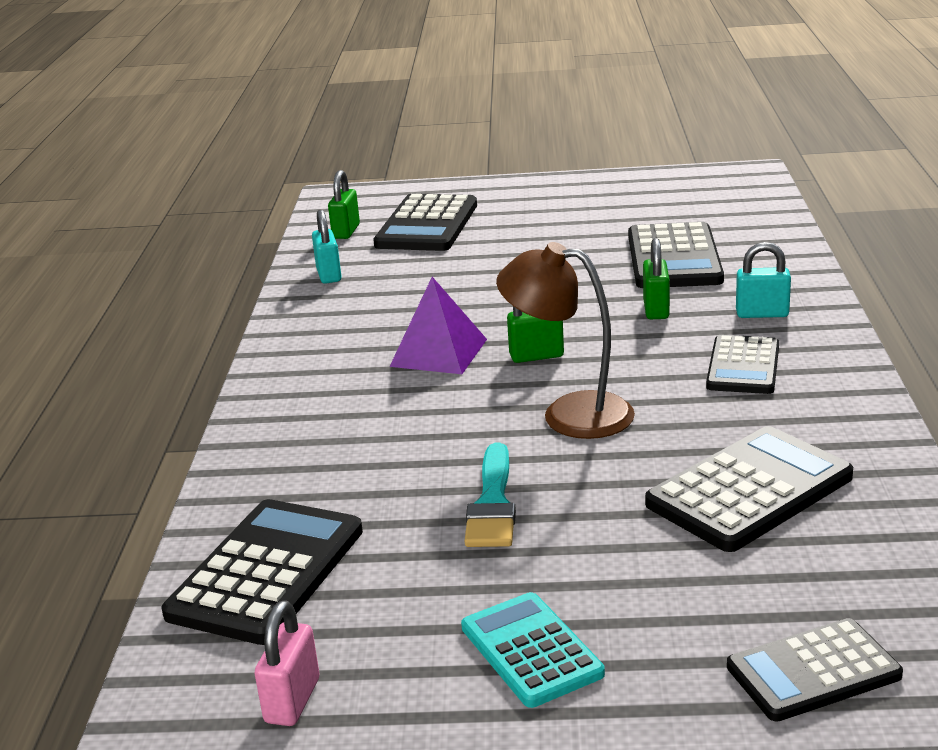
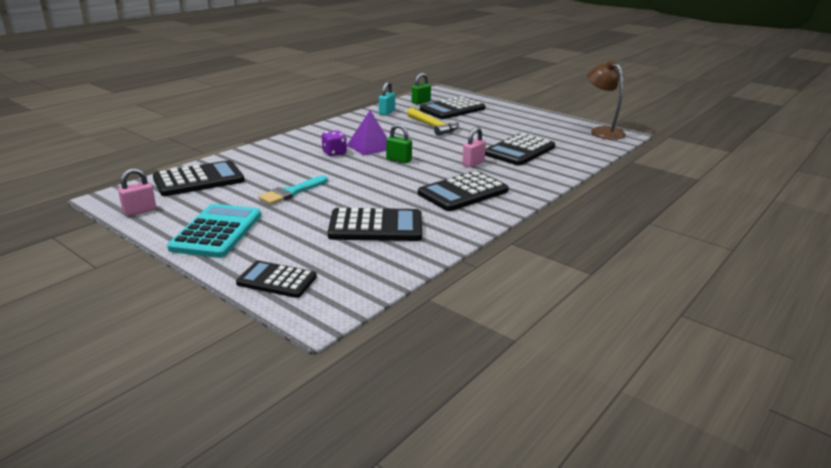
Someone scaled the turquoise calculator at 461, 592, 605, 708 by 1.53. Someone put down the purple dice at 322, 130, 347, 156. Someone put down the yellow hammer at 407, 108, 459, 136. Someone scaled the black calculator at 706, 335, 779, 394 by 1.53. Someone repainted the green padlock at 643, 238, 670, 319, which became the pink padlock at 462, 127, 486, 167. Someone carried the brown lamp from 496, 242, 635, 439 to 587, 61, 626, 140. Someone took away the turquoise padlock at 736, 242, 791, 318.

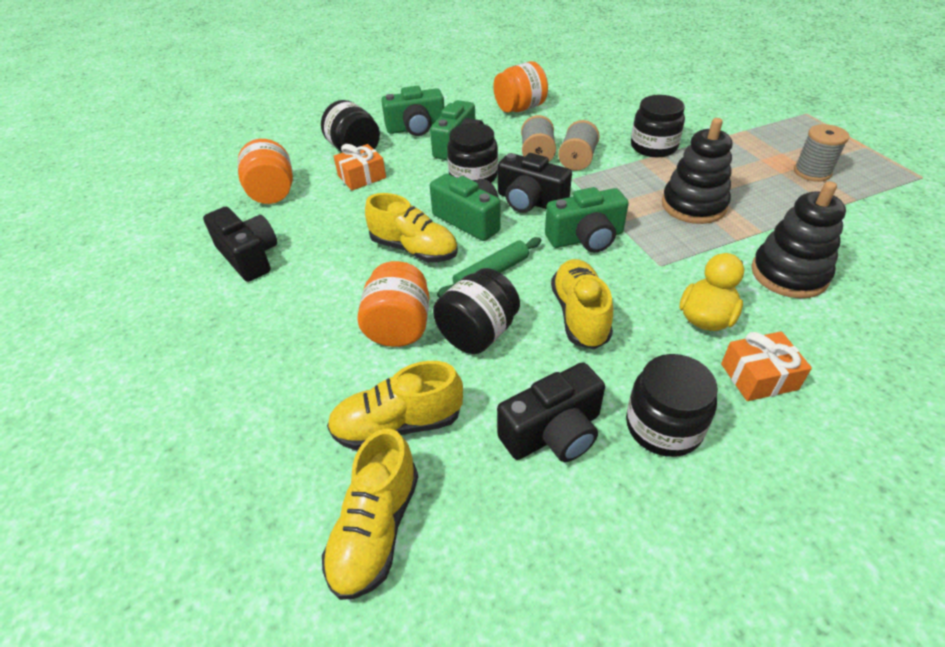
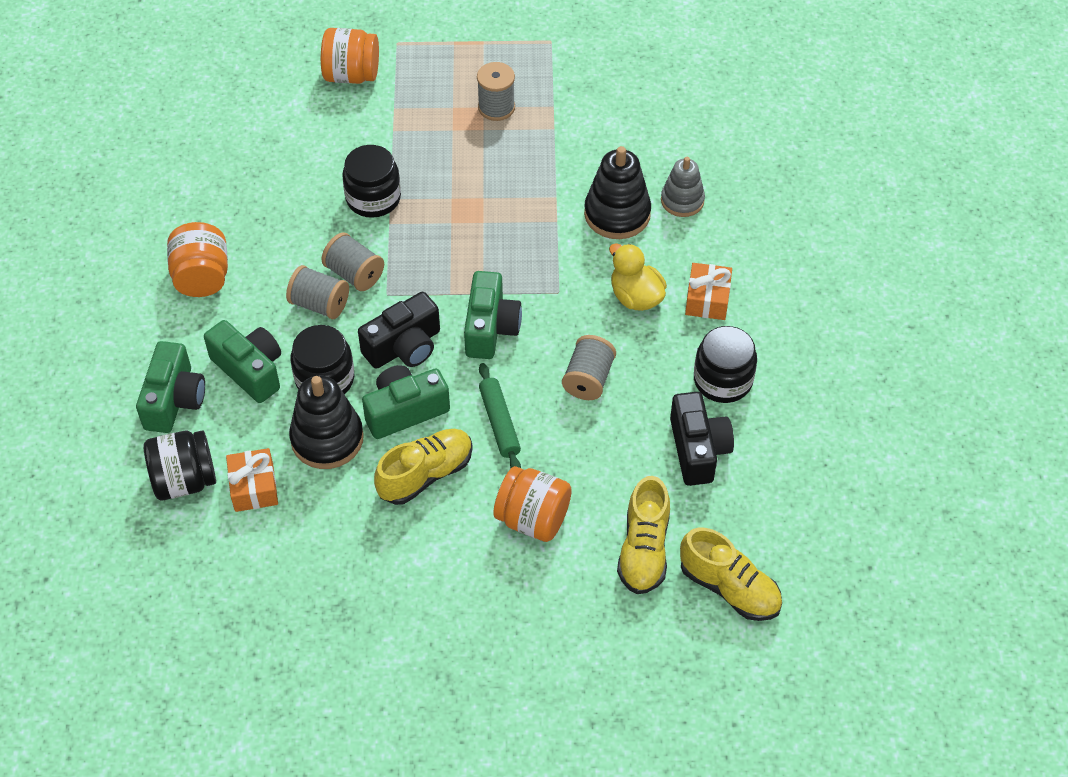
Someone carried the black stacking toy from 662, 118, 732, 224 to 289, 375, 364, 469. Someone carried the orange jar from 238, 139, 293, 204 to 321, 28, 379, 84. Someone swapped the yellow shoe at 551, 259, 613, 349 for the grey spool at 562, 335, 616, 400. Someone put down the grey stacking toy at 661, 157, 705, 217. Someone took away the black camera at 203, 207, 277, 282. Someone took away the black jar at 433, 268, 520, 354.

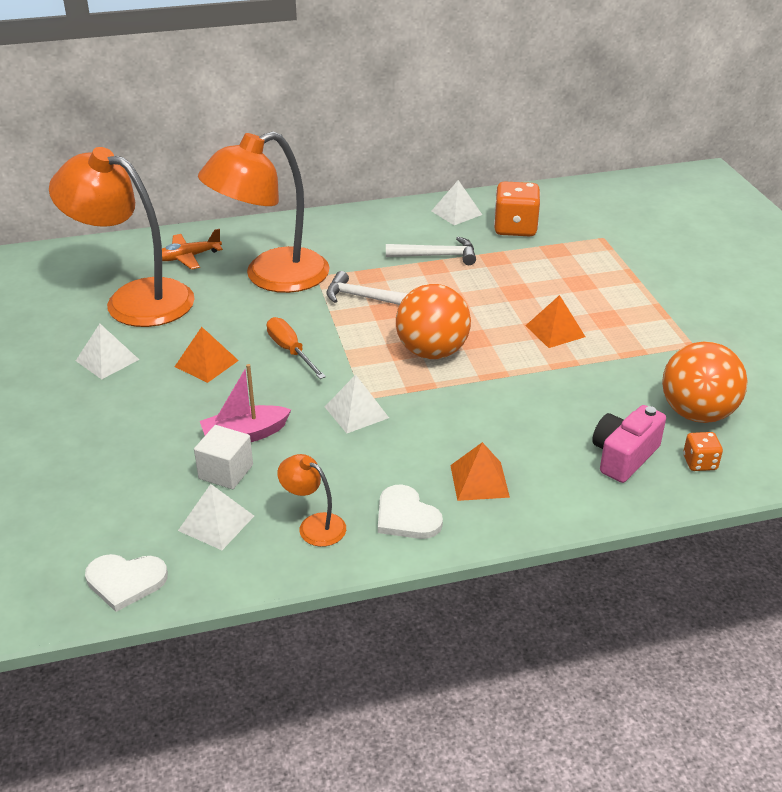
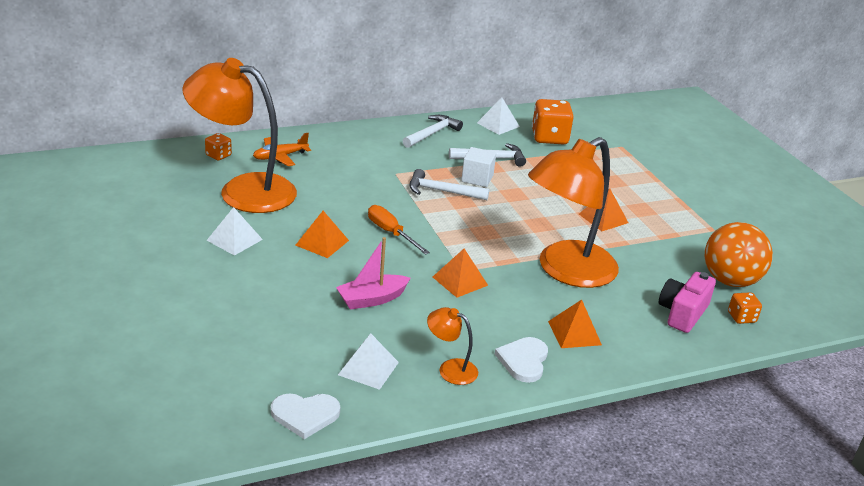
Someone put down the orange dice at 205, 133, 232, 161. Someone put down the white hammer at 402, 115, 463, 148. Someone repainted the white pyramid at 325, 375, 389, 433, which became the orange pyramid at 433, 249, 488, 298. Someone carried the white cube from 194, 425, 253, 489 to 461, 147, 496, 187. Someone rotated the white heart at 378, 484, 443, 539 by 60 degrees clockwise. Someone carried the orange lamp from 198, 131, 330, 293 to 528, 137, 619, 288. Someone took away the orange ball at 396, 284, 471, 359.

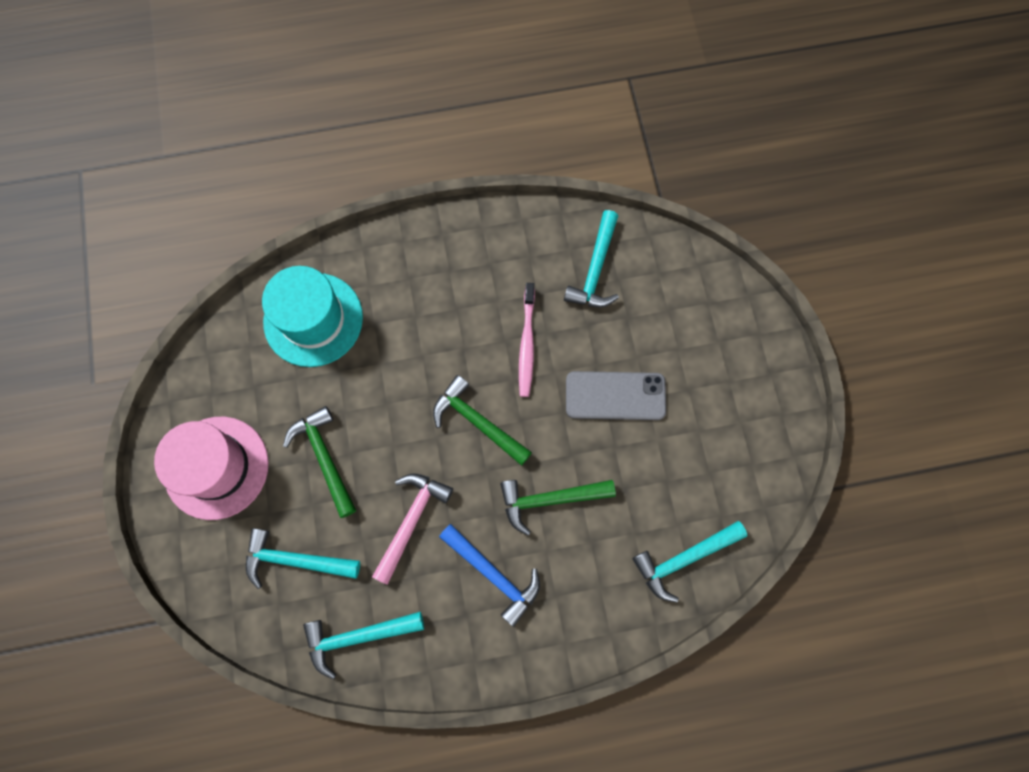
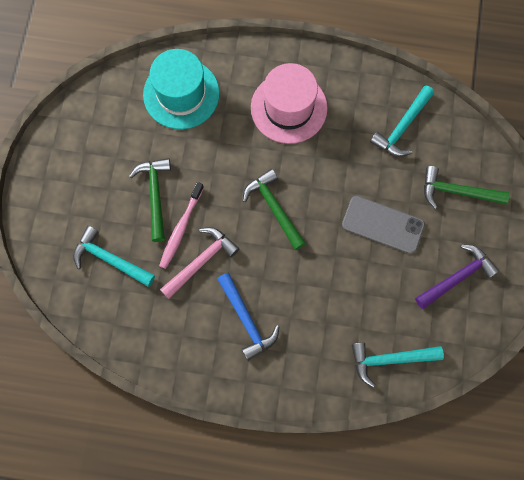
Someone carried the pink toothbrush from 519, 283, 535, 397 to 159, 182, 204, 269. Someone carried the pink hat from 154, 417, 269, 520 to 251, 63, 328, 144. Someone put down the purple hammer at 415, 244, 499, 309. Someone carried the green hammer from 500, 480, 616, 535 to 424, 166, 509, 209. Someone took away the turquoise hammer at 303, 612, 424, 679.

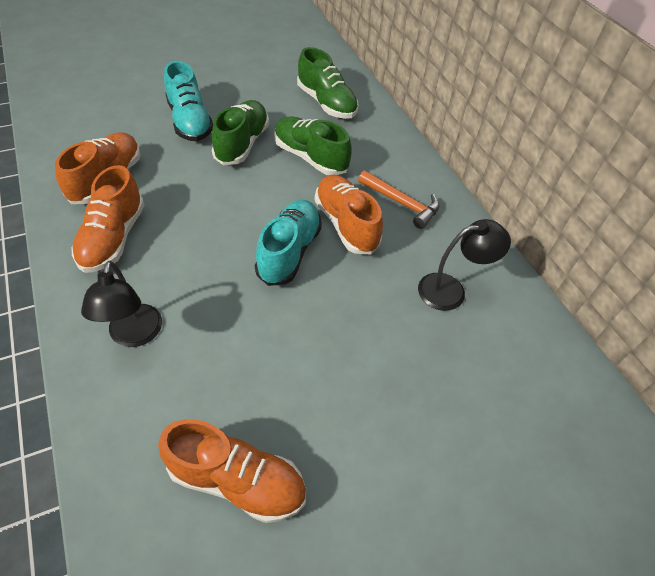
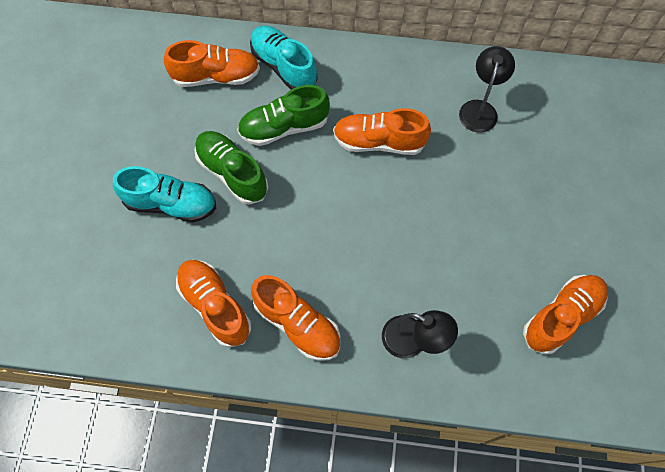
Someone repainted the green shoe at 297, 47, 359, 119, which became the orange shoe at 164, 40, 260, 87. Someone carried the turquoise shoe from 255, 200, 322, 286 to 250, 26, 318, 90. Someone took away the orange hammer at 358, 170, 440, 229.

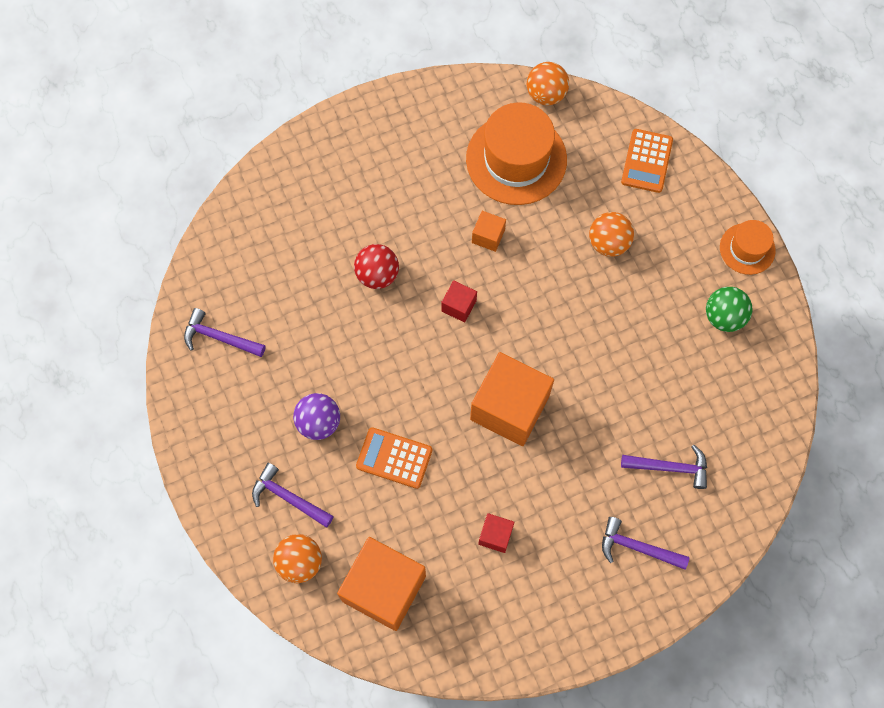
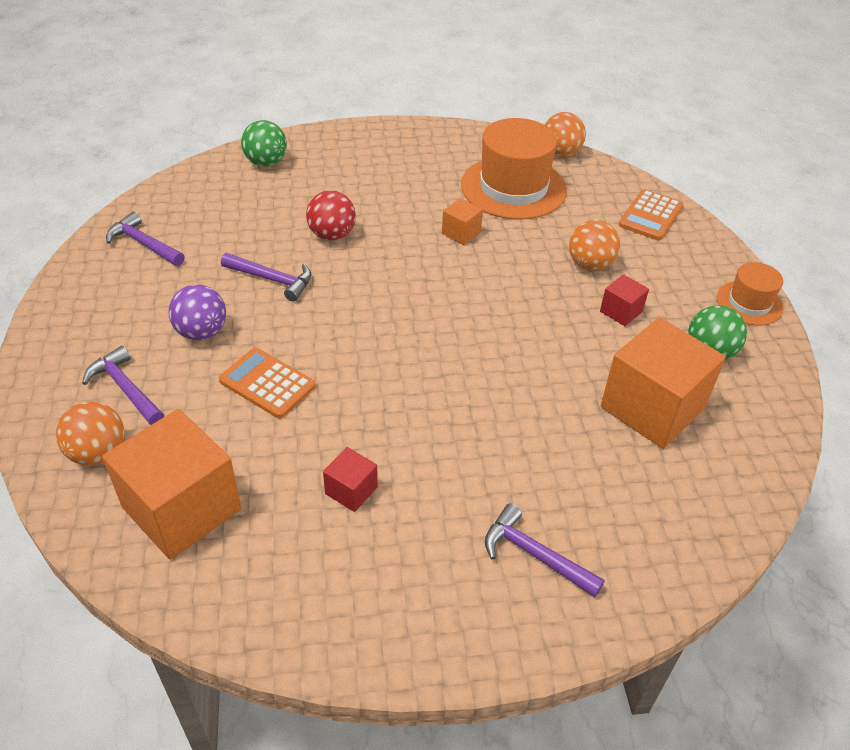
Someone carried the purple hammer from 621, 445, 707, 489 to 221, 253, 312, 301. Someone put down the green ball at 241, 120, 287, 167. Someone carried the red cube from 441, 280, 477, 322 to 600, 274, 649, 326. Someone carried the orange cube from 470, 352, 554, 446 to 601, 317, 726, 449.

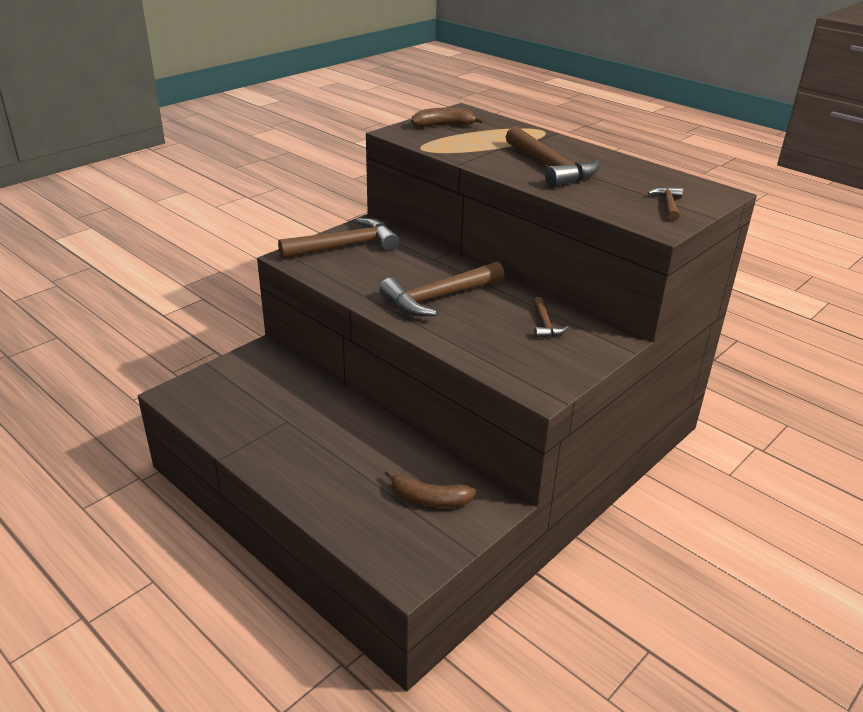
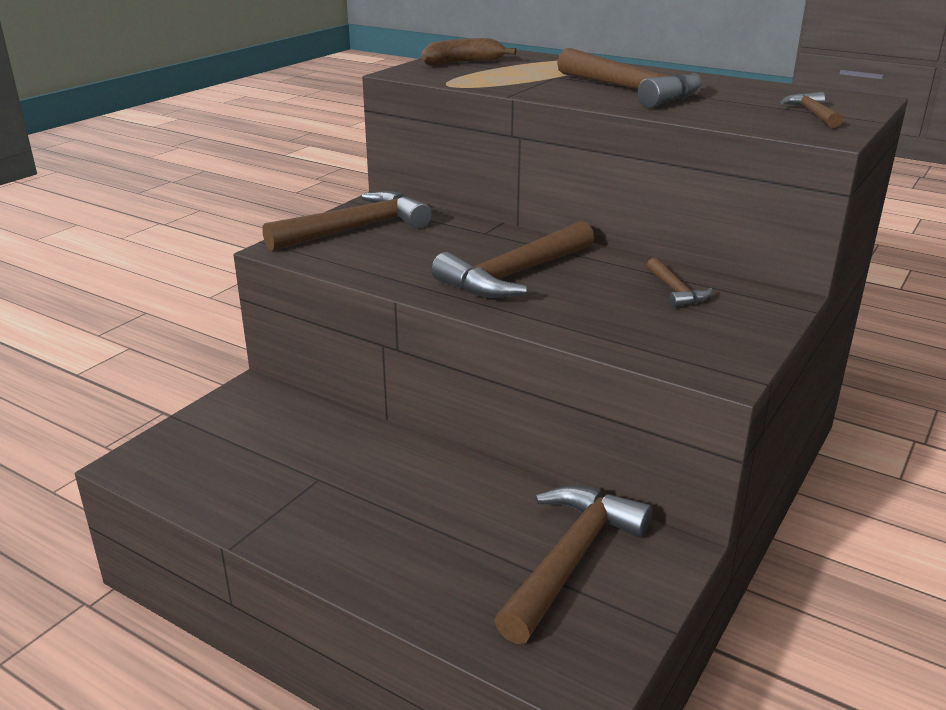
Someone swapped the brown banana at 385, 470, 476, 508 for the brown hammer at 494, 486, 652, 644.

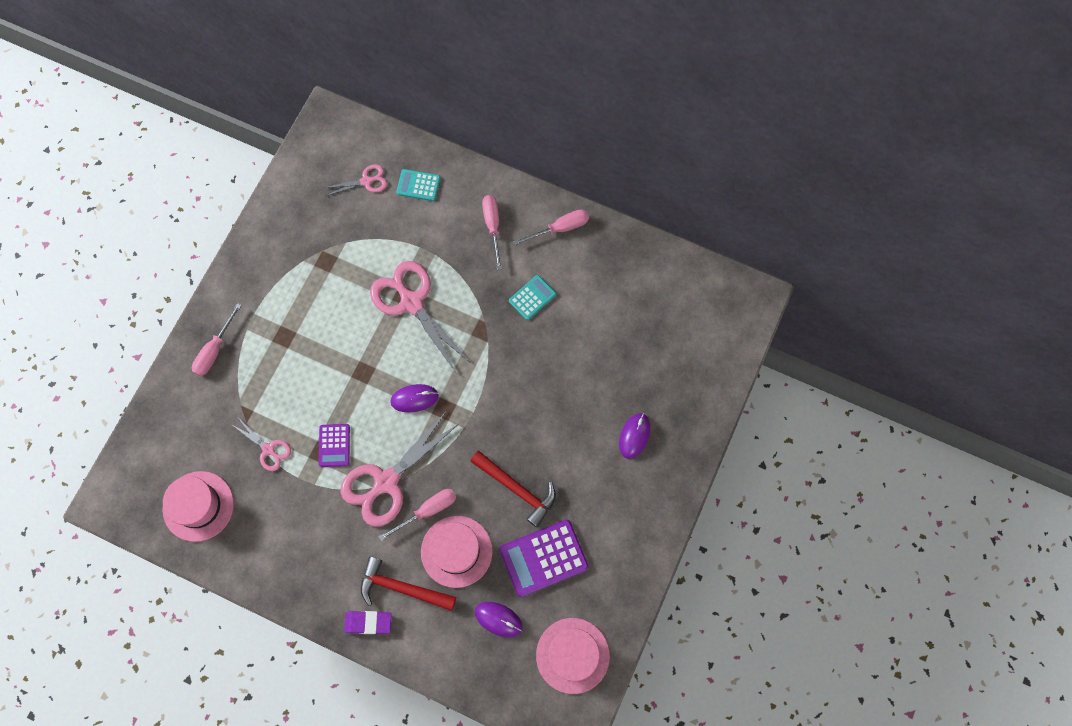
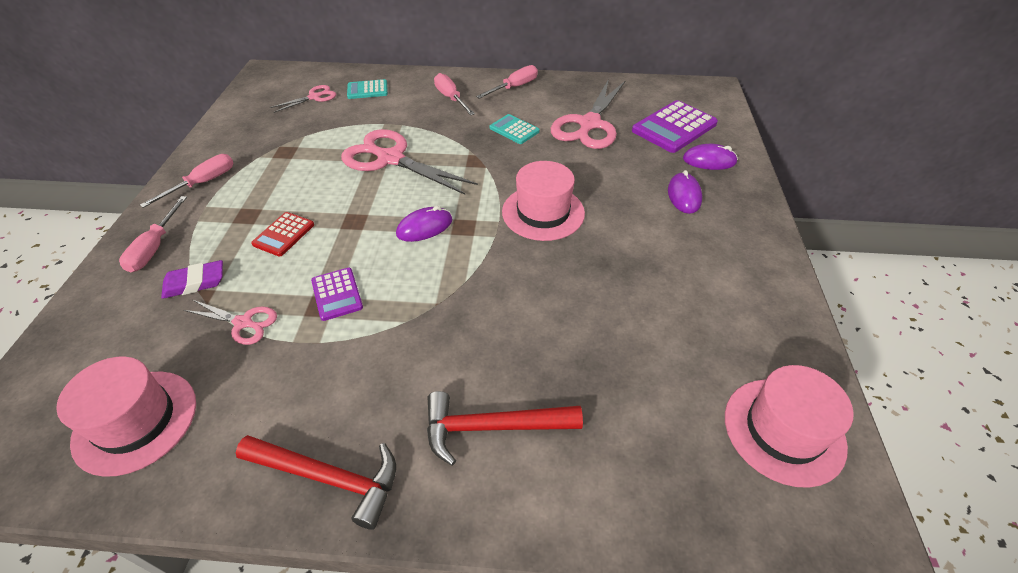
Someone carried the pink screwdriver from 378, 489, 456, 541 to 140, 154, 234, 208. Someone carried the purple eraser from 344, 611, 392, 634 to 161, 260, 223, 299. Someone carried the red hammer from 470, 451, 556, 527 to 236, 435, 396, 530. Someone put down the red calculator at 251, 212, 314, 257. Someone rotated the turquoise calculator at 509, 275, 556, 320 by 75 degrees counterclockwise. Someone carried the pink hat from 421, 516, 493, 588 to 502, 161, 585, 241. Someone carried the pink scissors from 340, 411, 460, 527 to 551, 79, 626, 149. Someone carried the purple calculator from 499, 519, 588, 597 to 632, 100, 718, 153. Someone carried the purple mouse from 475, 602, 523, 637 to 683, 144, 738, 170.

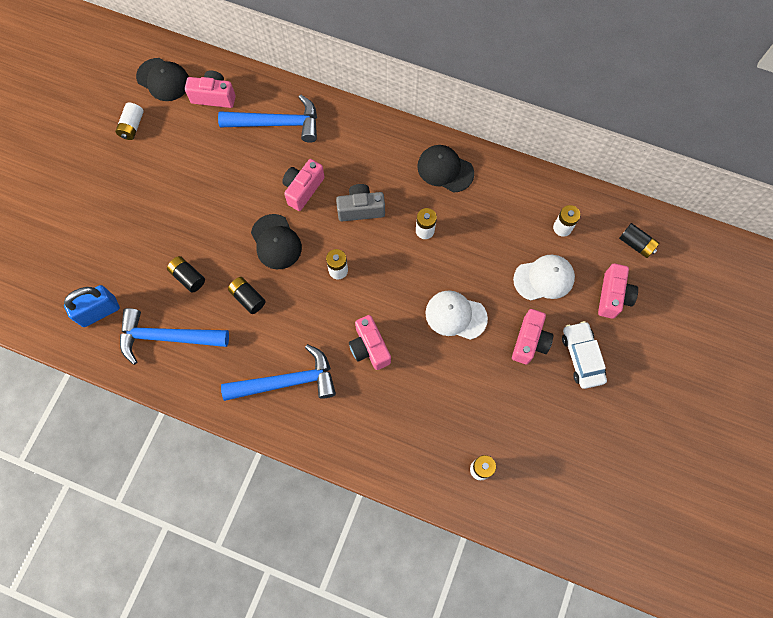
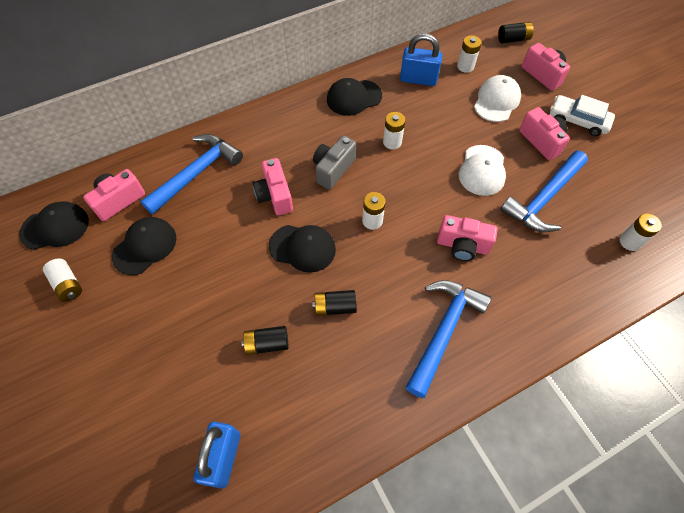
Someone put down the black cap at 112, 217, 176, 275. Someone put down the blue padlock at 400, 33, 442, 86. Someone rotated the white cap at 425, 291, 488, 340 by 45 degrees counterclockwise. Someone carried the blue hammer from 120, 308, 229, 365 to 500, 151, 588, 232.

